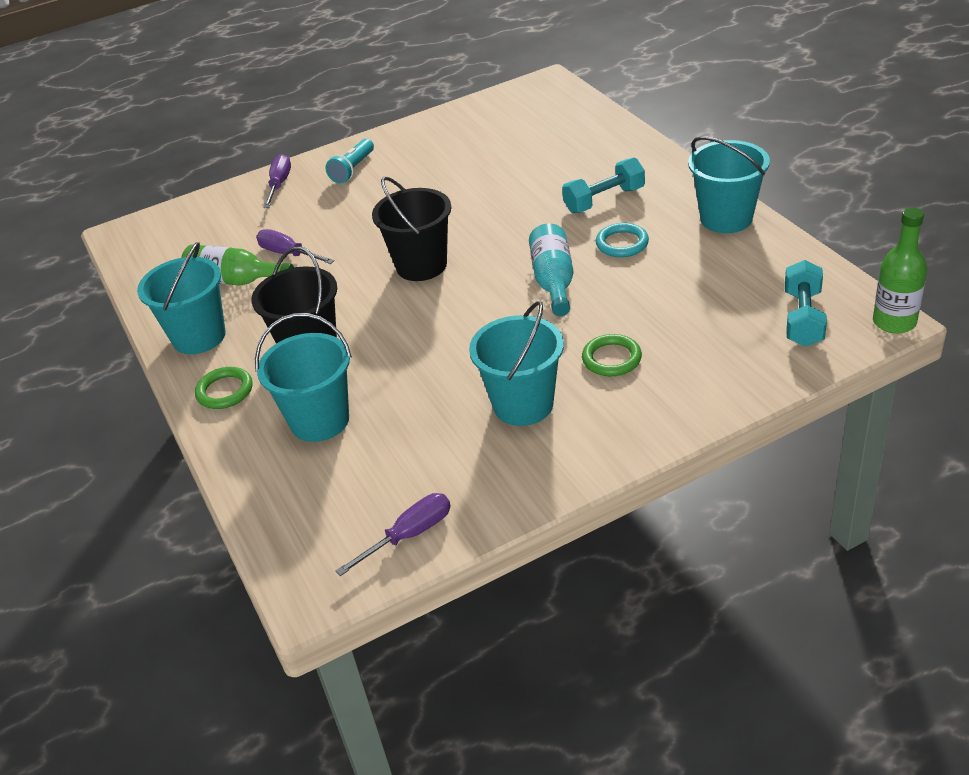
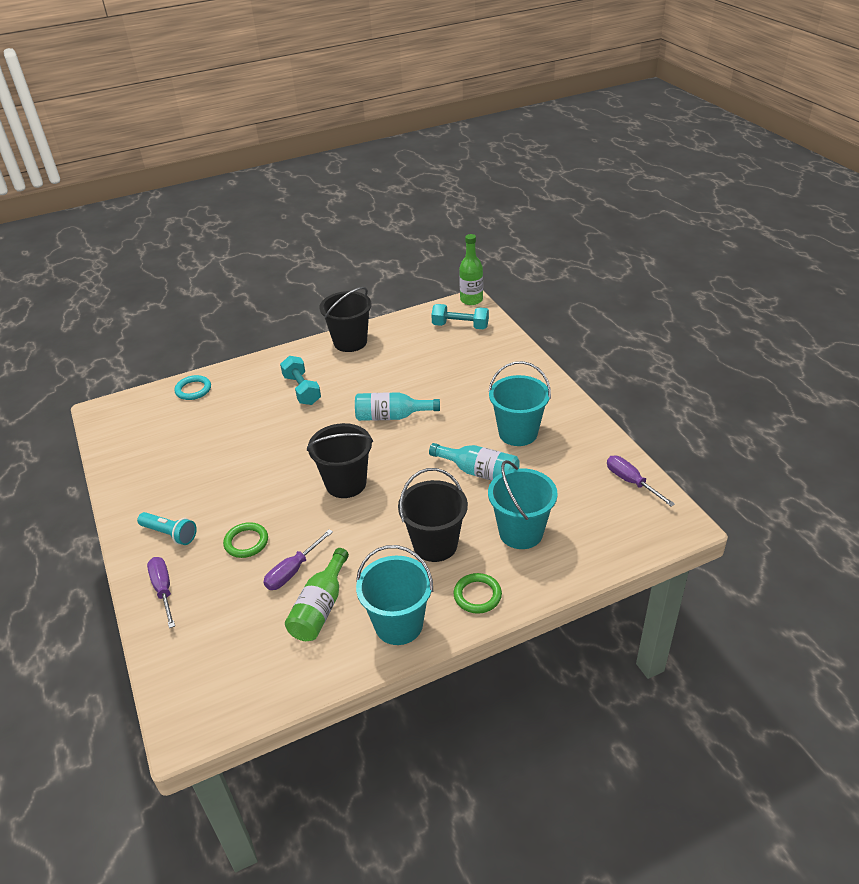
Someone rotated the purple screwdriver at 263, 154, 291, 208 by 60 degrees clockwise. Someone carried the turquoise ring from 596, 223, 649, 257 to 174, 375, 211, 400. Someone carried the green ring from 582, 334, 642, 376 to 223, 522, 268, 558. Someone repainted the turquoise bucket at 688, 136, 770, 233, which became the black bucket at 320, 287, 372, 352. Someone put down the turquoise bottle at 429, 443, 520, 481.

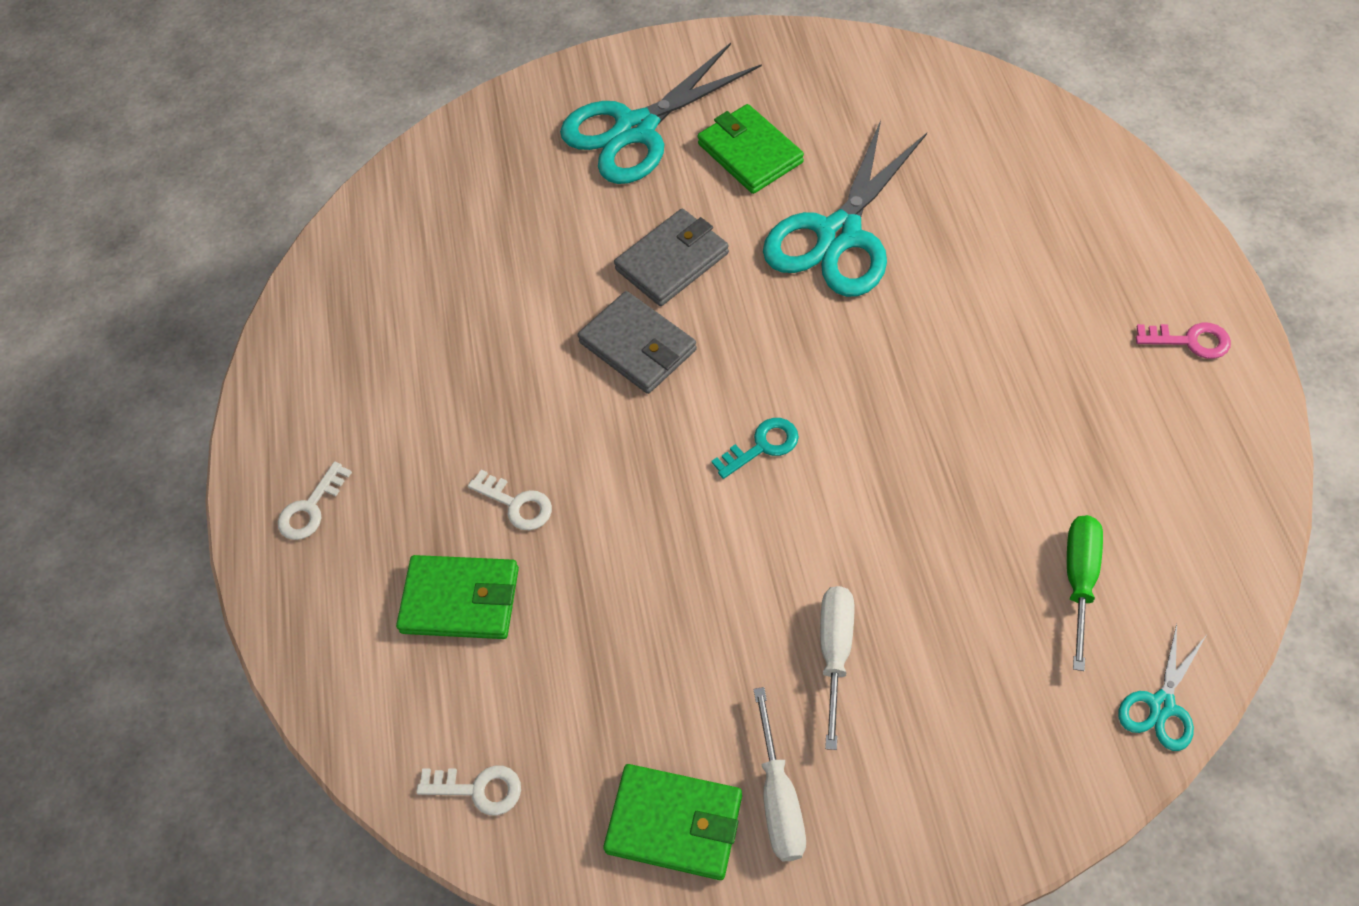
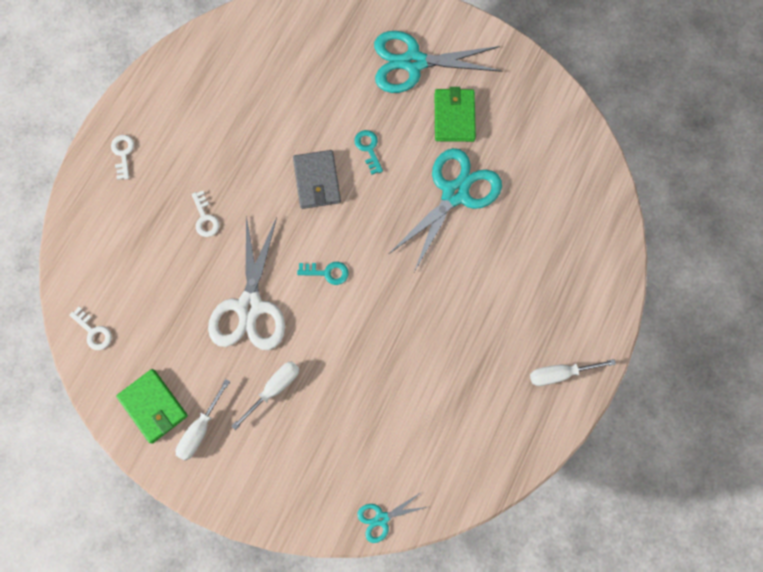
Someone rotated the white key at 278, 461, 352, 540 by 105 degrees clockwise. Someone put down the white scissors at 208, 216, 285, 350. Someone swapped the grey wallet at 614, 209, 729, 306 for the turquoise key at 354, 130, 383, 175. Someone rotated the turquoise scissors at 763, 120, 927, 297 by 150 degrees clockwise. Someone swapped the pink key at 1136, 323, 1231, 359 for the white screwdriver at 530, 359, 616, 386. Someone took away the green wallet at 396, 555, 519, 639. Someone took away the green screwdriver at 1067, 515, 1103, 671.

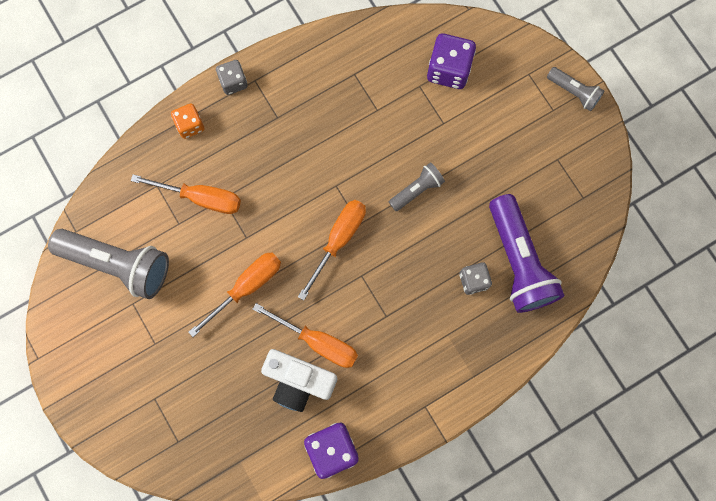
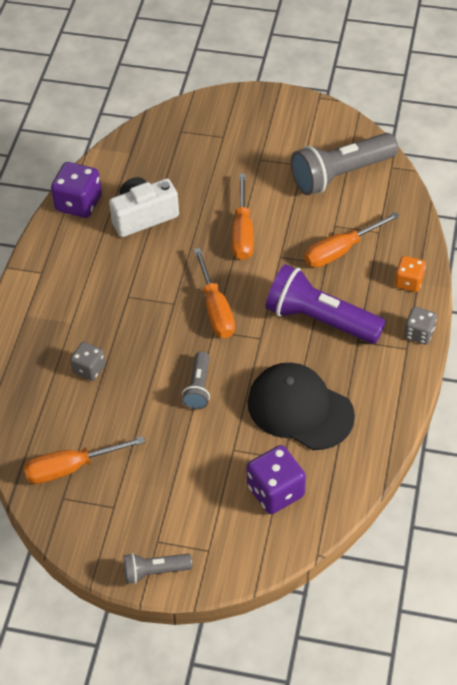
Someone carried the orange screwdriver from 253, 303, 358, 368 to 24, 436, 145, 484. Someone put down the black cap at 247, 362, 355, 450. Someone carried the purple flashlight from 489, 194, 565, 313 to 265, 264, 386, 344.

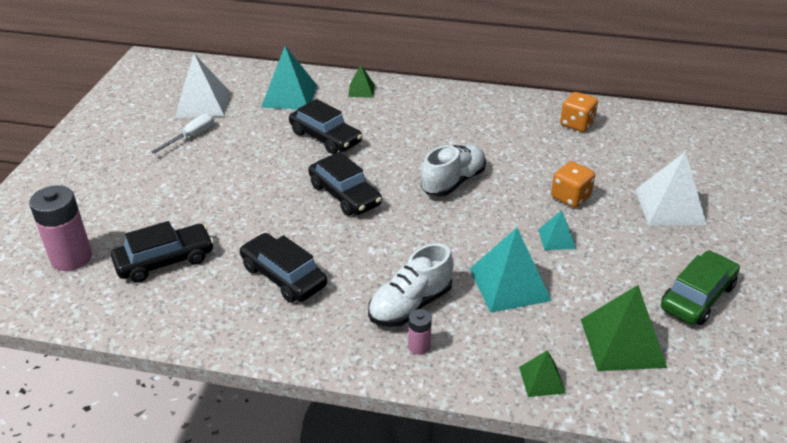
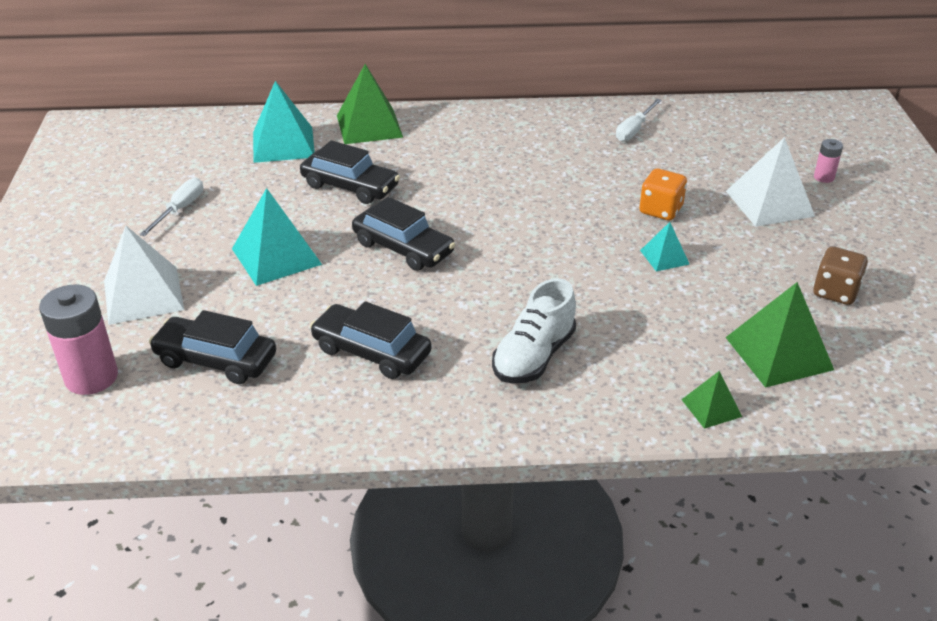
Someone carried the white pyramid from 175, 54, 229, 118 to 104, 226, 184, 325. Someone rotated the black car at 111, 221, 214, 283 by 120 degrees counterclockwise. Someone carried the turquoise pyramid from 470, 228, 552, 313 to 232, 188, 322, 286. Someone scaled the green pyramid at 348, 65, 375, 98 by 1.88. Someone swapped the orange dice at 560, 92, 598, 132 for the white screwdriver at 616, 99, 662, 142. Someone swapped the green car at 661, 251, 740, 325 for the brown dice at 813, 247, 868, 305. Someone carried the pink battery from 408, 309, 432, 355 to 814, 139, 843, 183. Someone took away the white shoe at 421, 144, 486, 196.

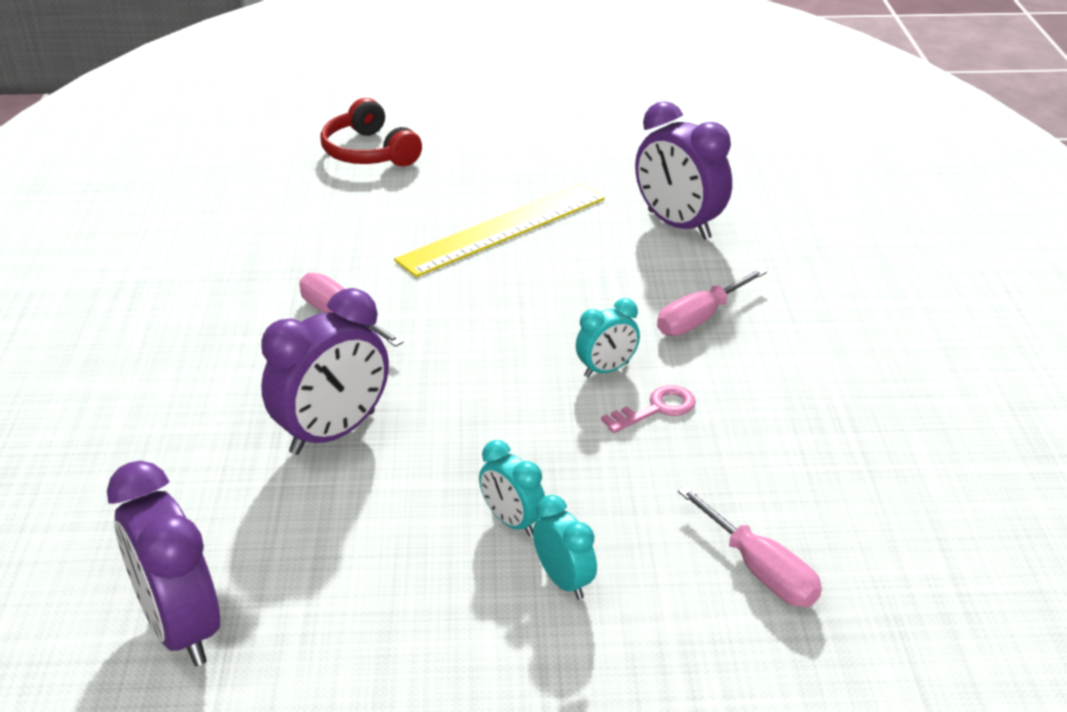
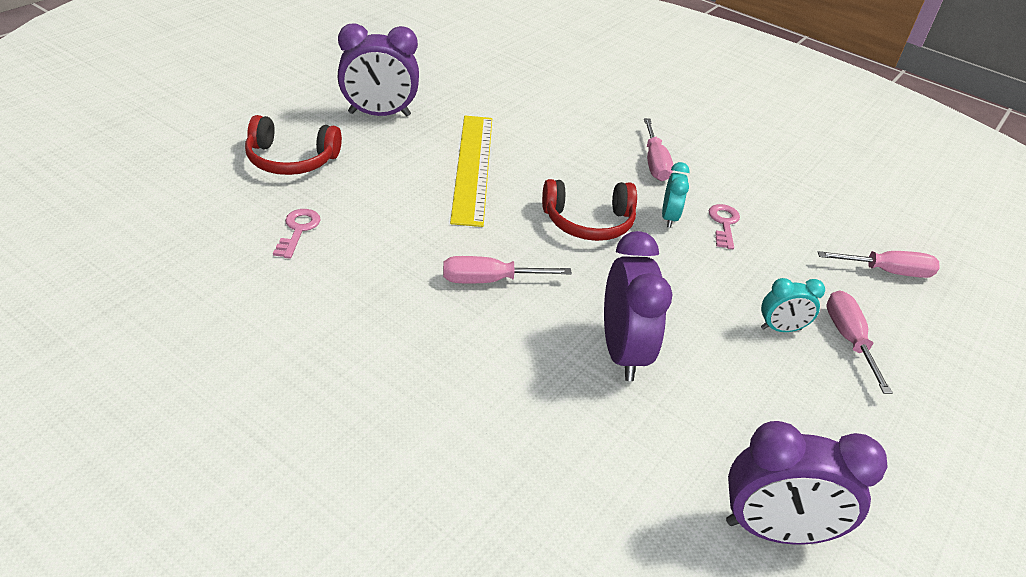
Someone put down the pink key at 273, 209, 321, 259. Someone carried the purple clock from 635, 101, 732, 240 to 337, 23, 419, 117. Someone put down the red headphones at 542, 179, 637, 241. Someone swapped the turquoise clock at 533, 495, 597, 600 for the pink screwdriver at 826, 290, 893, 394.

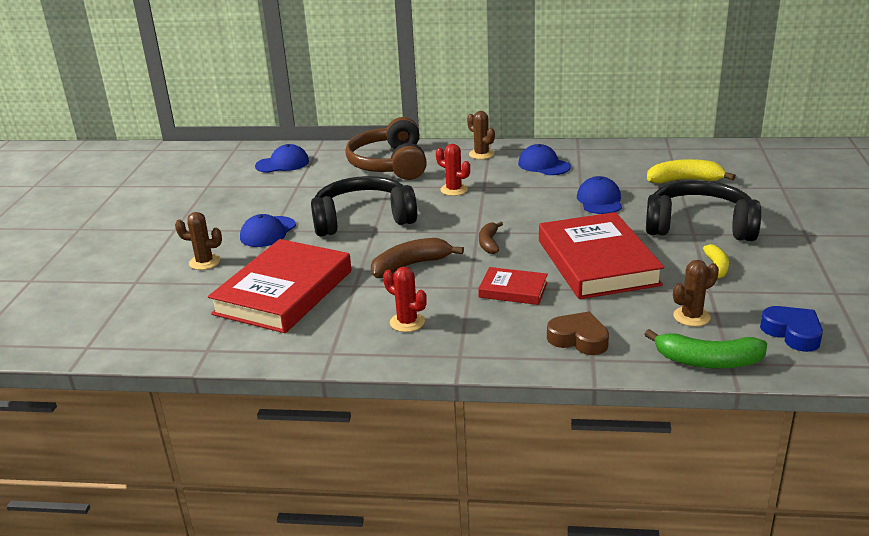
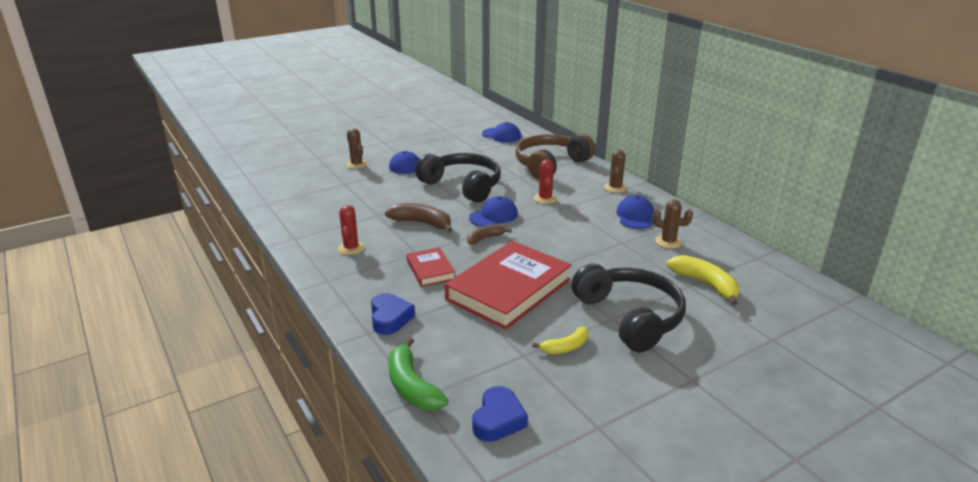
Someone repainted the brown heart at 547, 311, 609, 355, which became the blue heart at 371, 293, 415, 335. Someone carried the blue cap from 577, 176, 622, 214 to 469, 196, 518, 227. Someone carried the brown cactus from 673, 260, 719, 327 to 652, 200, 693, 249. Someone took away the red book at 208, 239, 352, 333.

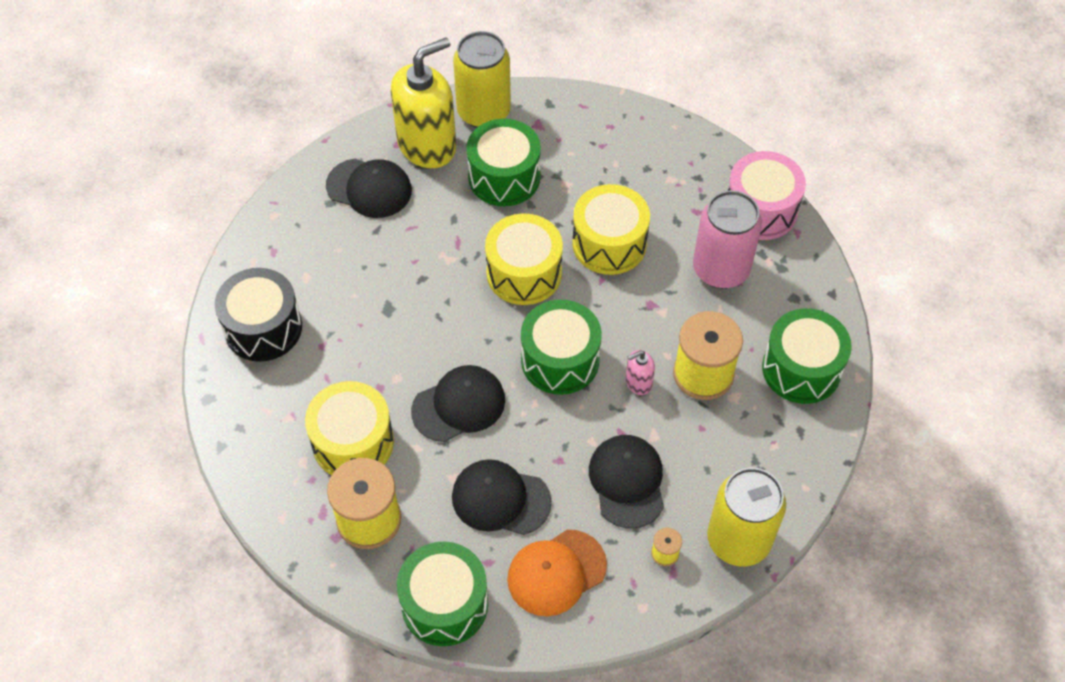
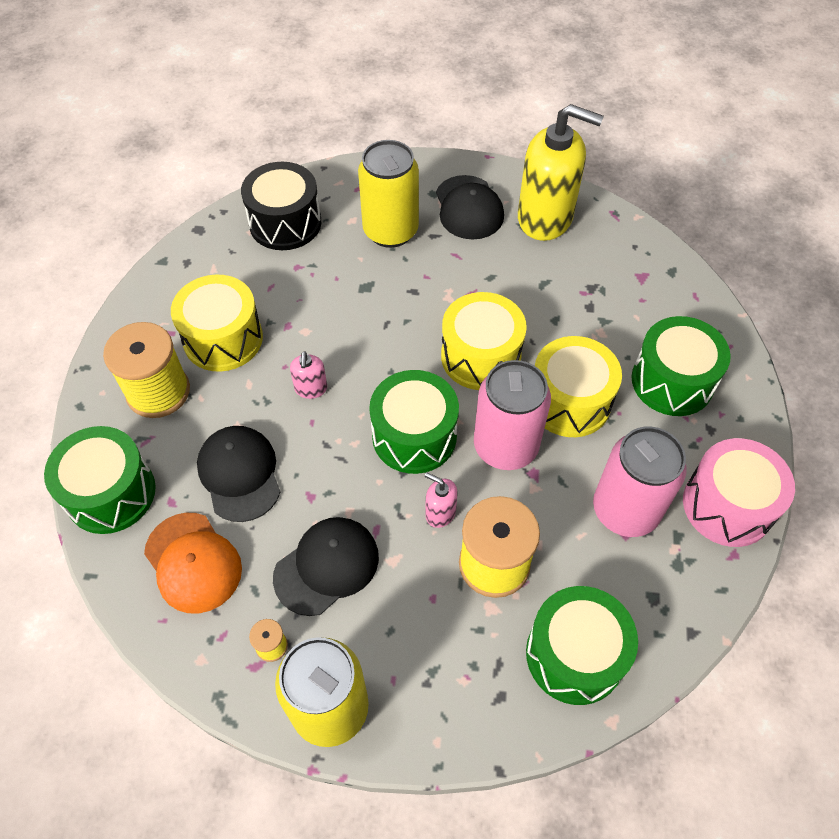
Someone rotated the orange cap at 507, 530, 607, 616 by 150 degrees counterclockwise. Someone swapped the black cap at 411, 365, 505, 442 for the pink soap dispenser at 290, 351, 327, 399. Someone carried the yellow can from 453, 31, 511, 128 to 358, 140, 419, 248. Someone put down the pink can at 474, 360, 551, 470. Someone carried the green drum from 466, 119, 541, 206 to 631, 316, 731, 416.

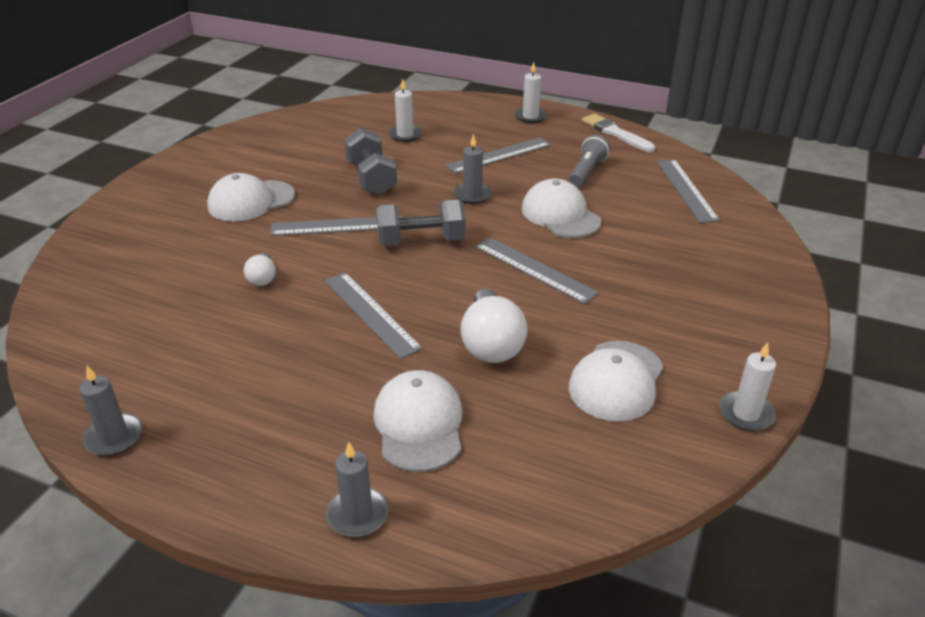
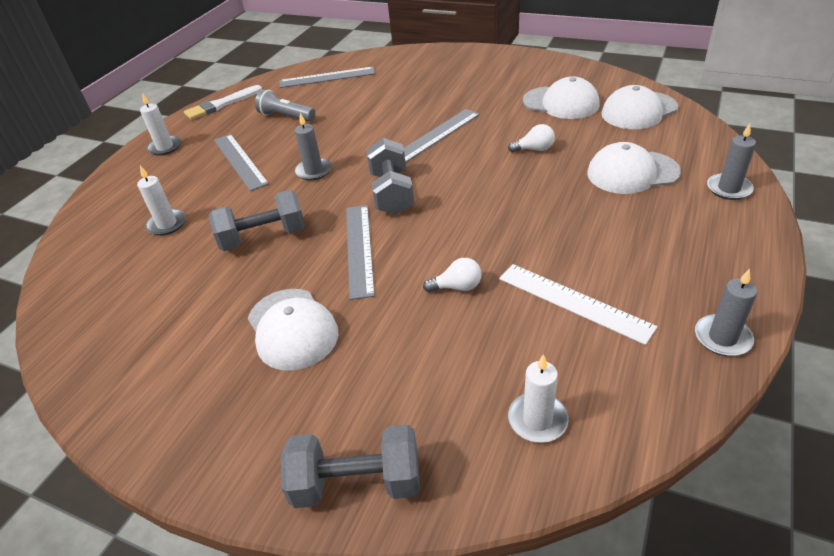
Someone put down the grey dumbbell at 281, 425, 420, 508. Someone put down the white ruler at 499, 264, 658, 345. Someone scaled the white light bulb at 460, 288, 528, 363 by 0.53. Someone carried the white candle from 719, 342, 776, 431 to 508, 354, 569, 443. Someone carried the white cap from 522, 179, 601, 238 to 601, 85, 678, 129. Someone took away the grey ruler at 325, 272, 423, 359.

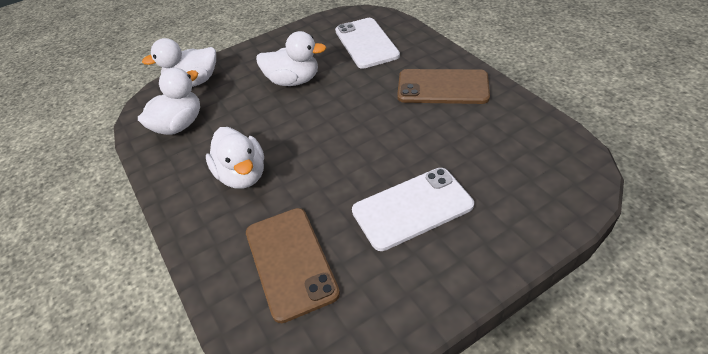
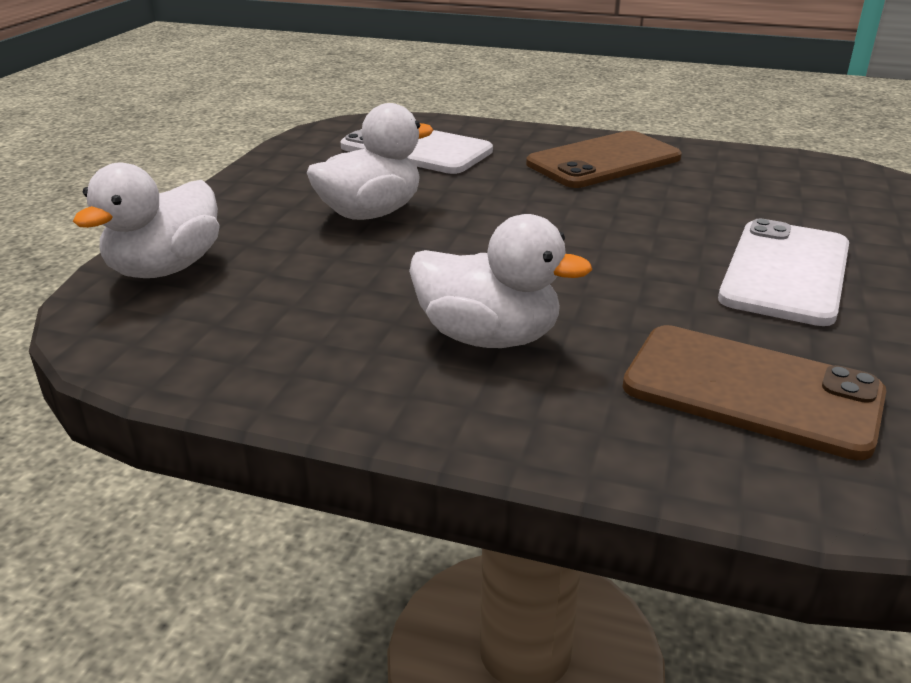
Someone took away the white duck at 138, 68, 200, 135.

